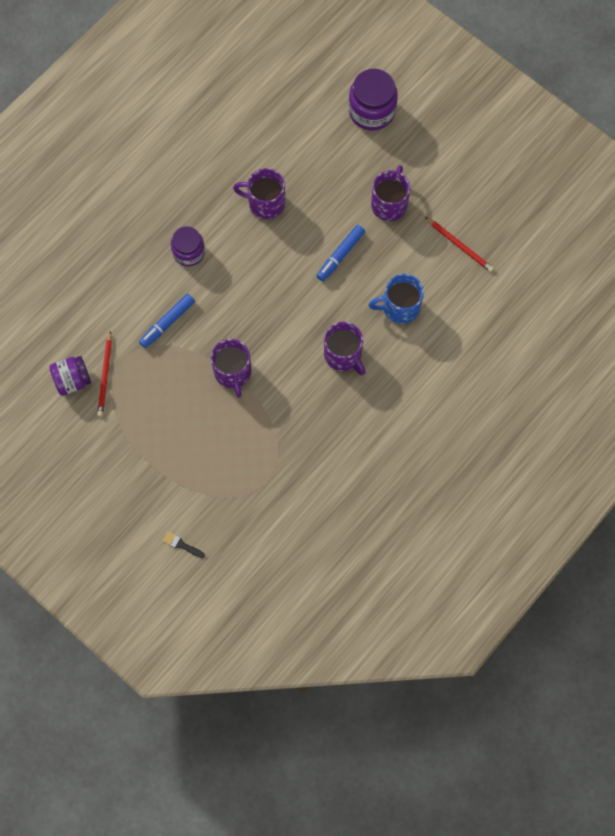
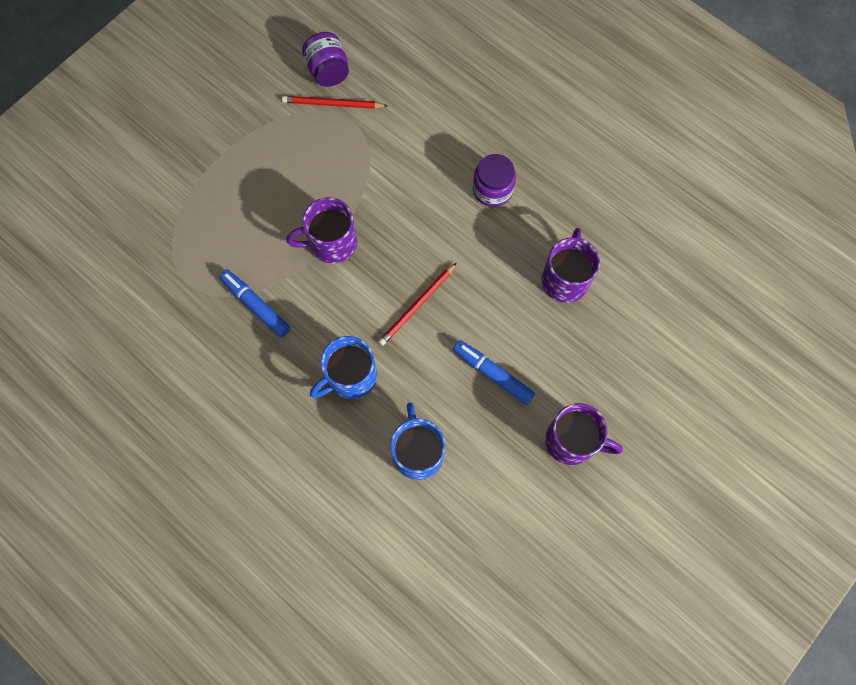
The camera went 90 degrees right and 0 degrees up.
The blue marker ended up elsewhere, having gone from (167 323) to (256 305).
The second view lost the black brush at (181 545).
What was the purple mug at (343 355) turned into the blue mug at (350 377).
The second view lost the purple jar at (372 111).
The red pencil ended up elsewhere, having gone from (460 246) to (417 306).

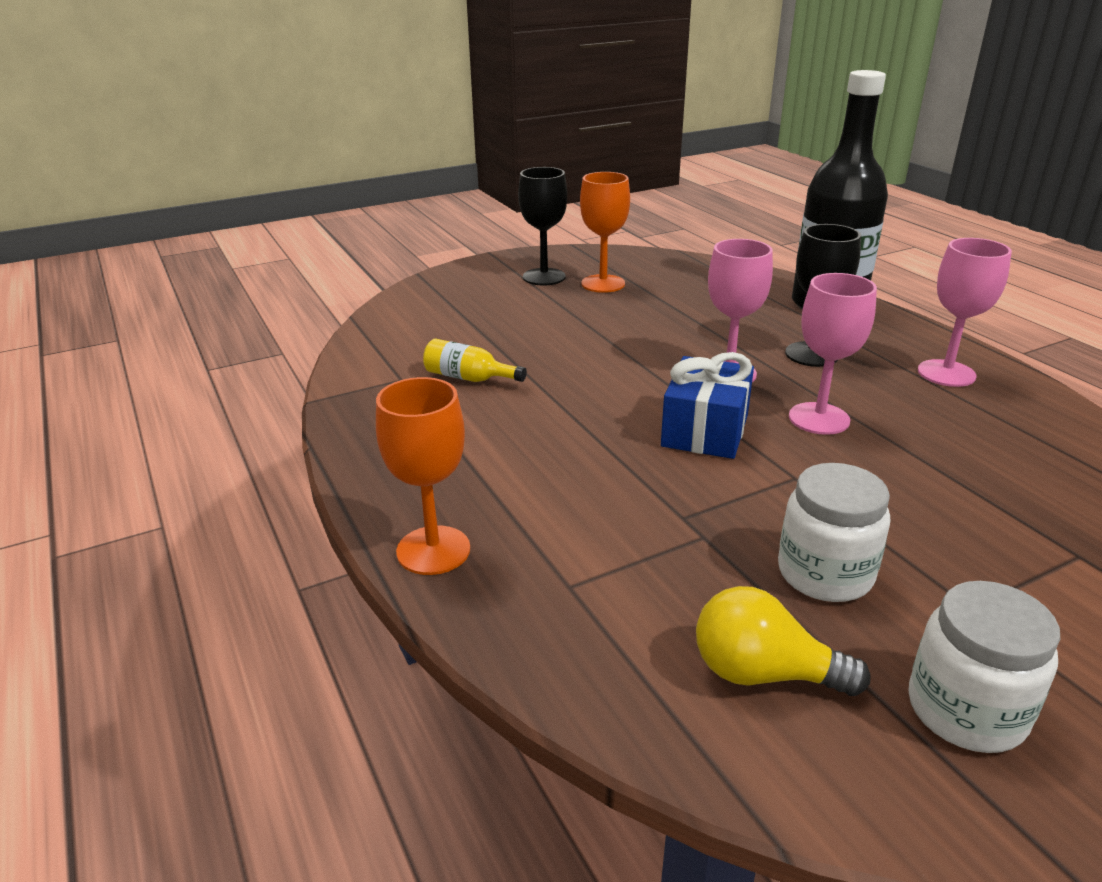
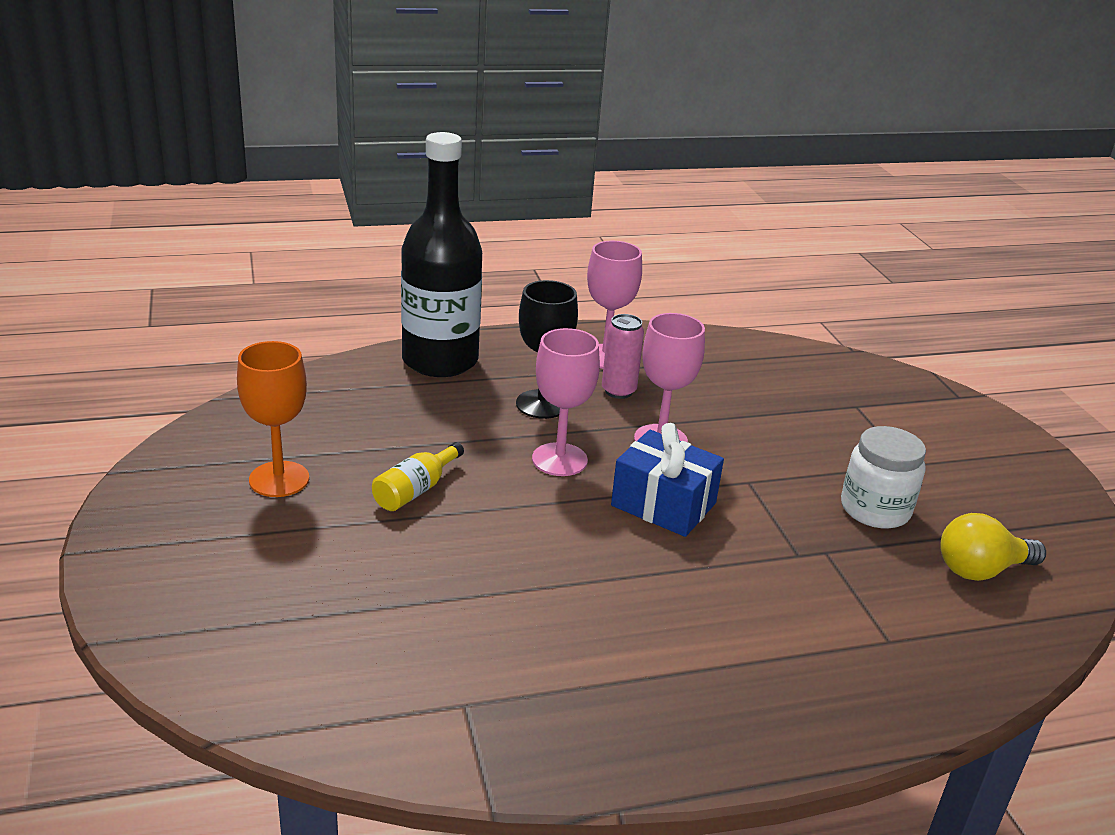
The camera went 80 degrees left and 0 degrees up.
The second view lost the orange goblet at (433 550).
The yellow bottle ended up elsewhere, having gone from (469 378) to (416 490).
The second view lost the black goblet at (544 277).
The yellow light bulb at (763 673) ended up facing another way, 45 degrees clockwise from before.
The second view lost the white jar at (966 710).
The second view gained the pink can at (618 391).

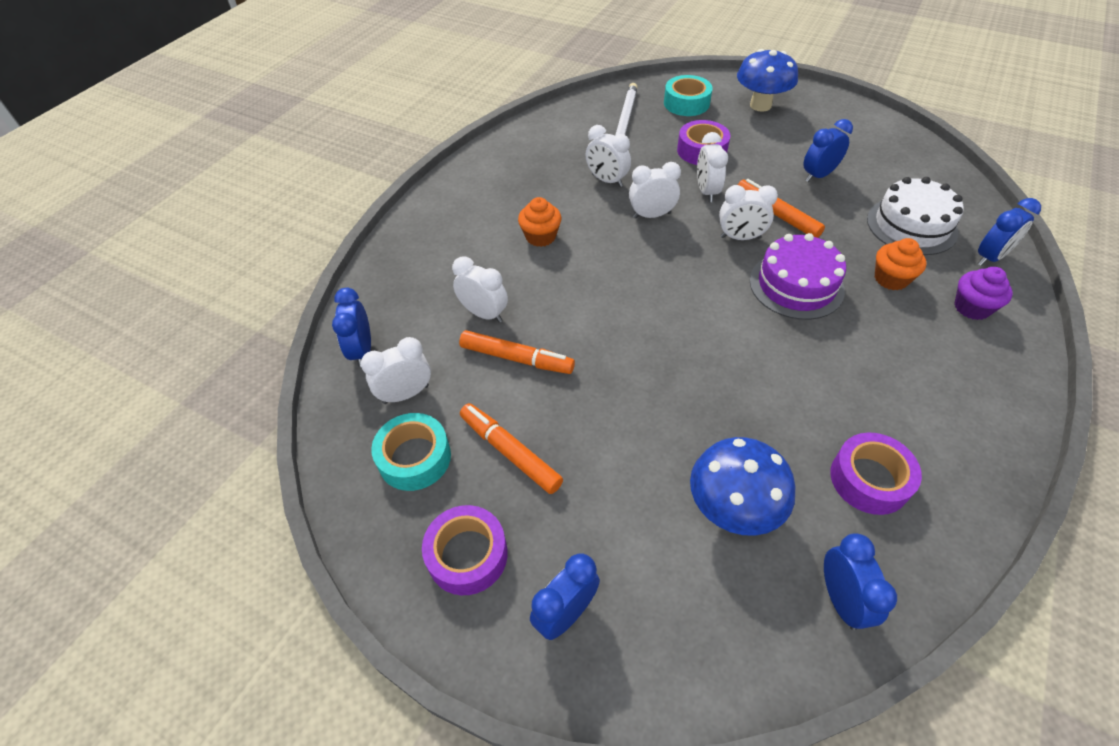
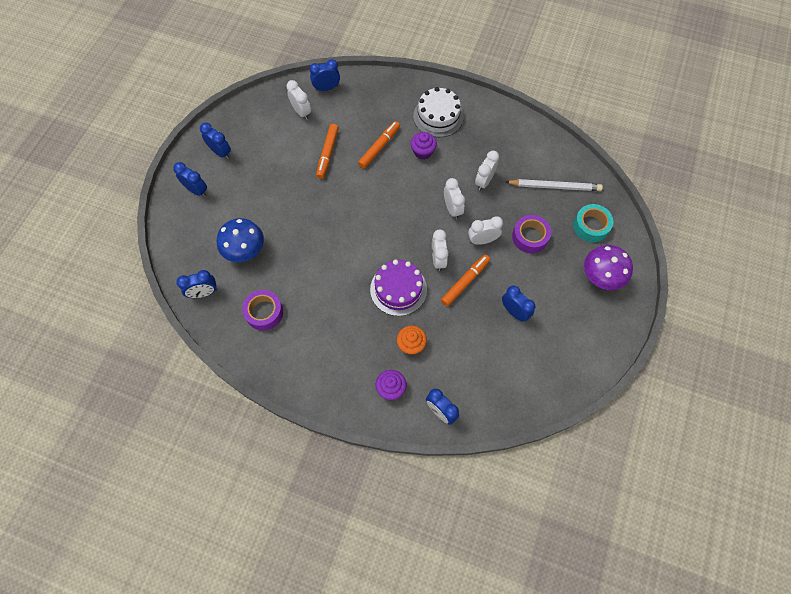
The camera went 80 degrees right and 15 degrees up.
The second view lost the turquoise tape at (414 458).
Where the purple tape stood at (467 555), the blue clock came to stand at (220 152).
The second view lost the white clock at (484 314).
The orange marker ended up elsewhere, having gone from (510 452) to (379 147).
What was the orange cupcake at (540 236) turned into the purple cupcake at (423 152).
What was the blue mushroom at (760 105) turned into the purple mushroom at (600 278).
The white cake ended up elsewhere, having gone from (911 226) to (438 116).

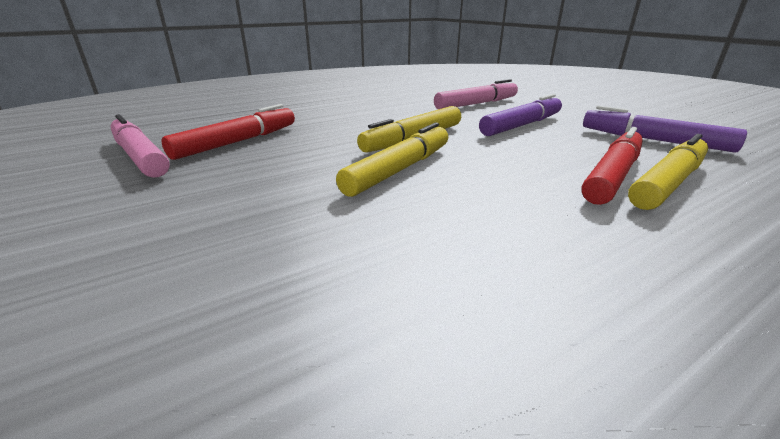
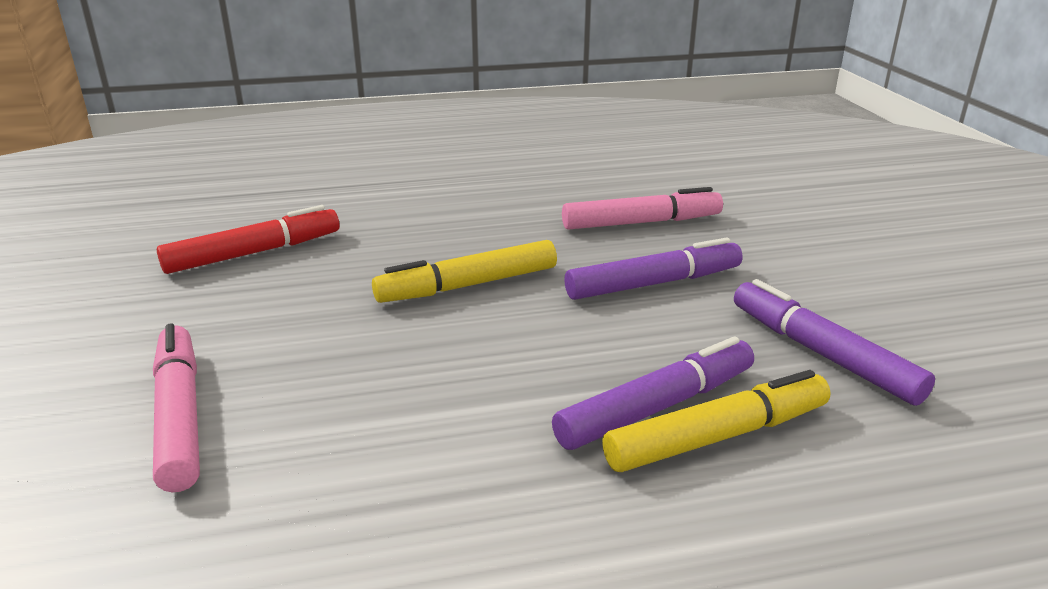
The camera went 20 degrees right and 0 degrees up.
The pink marker ended up elsewhere, having gone from (140 156) to (179 416).
The second view lost the yellow marker at (399 169).
What was the red marker at (612 176) turned into the purple marker at (656 407).

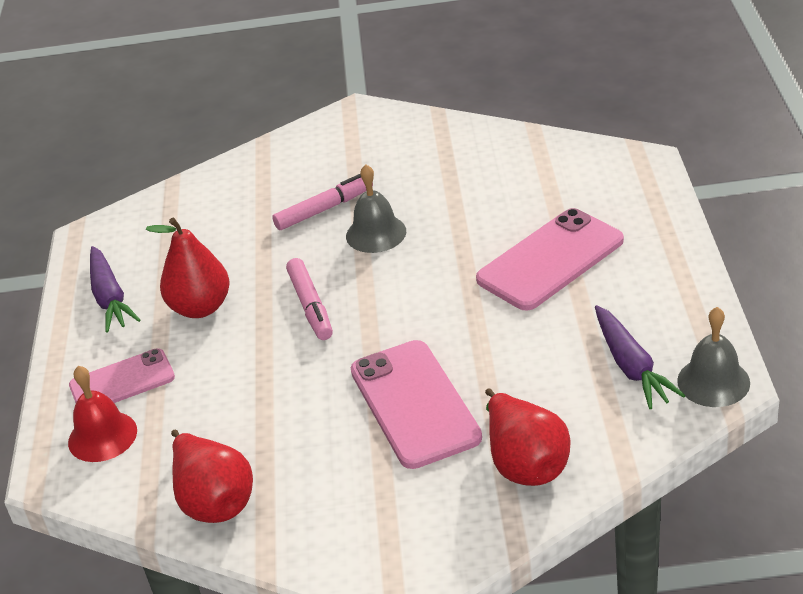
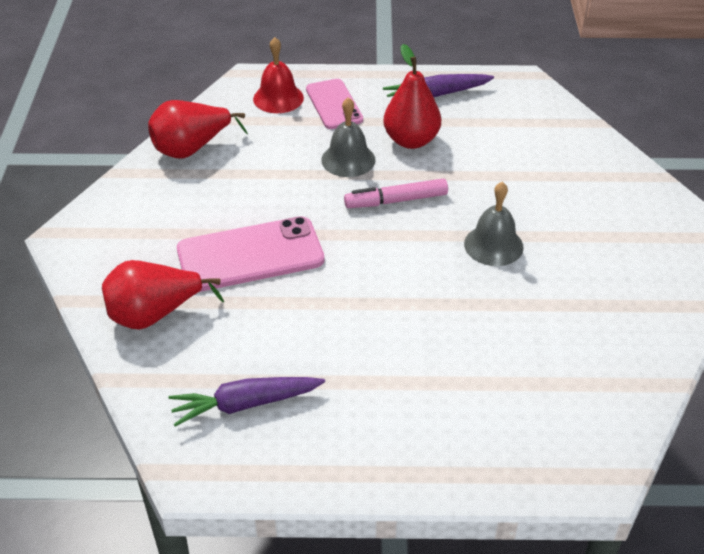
The camera went 90 degrees right and 5 degrees up.
The second view lost the pink marker at (324 209).
The second view lost the pink phone at (550 260).
The grey bell ended up elsewhere, having gone from (713 381) to (348 159).

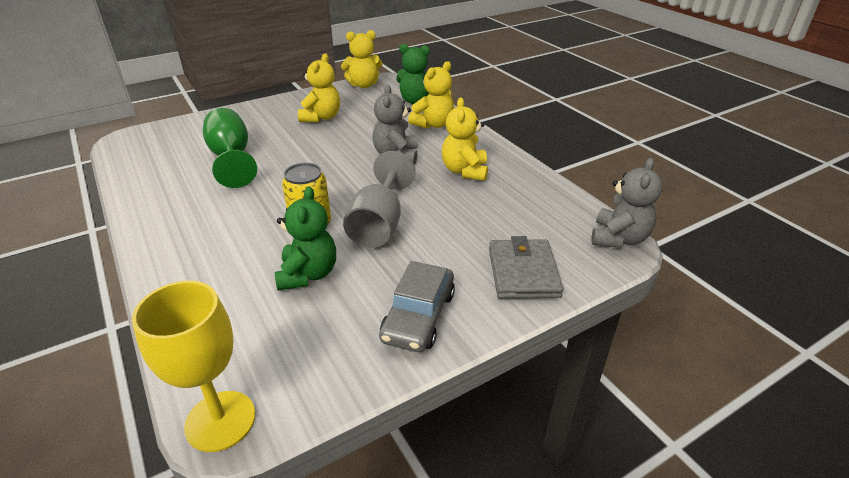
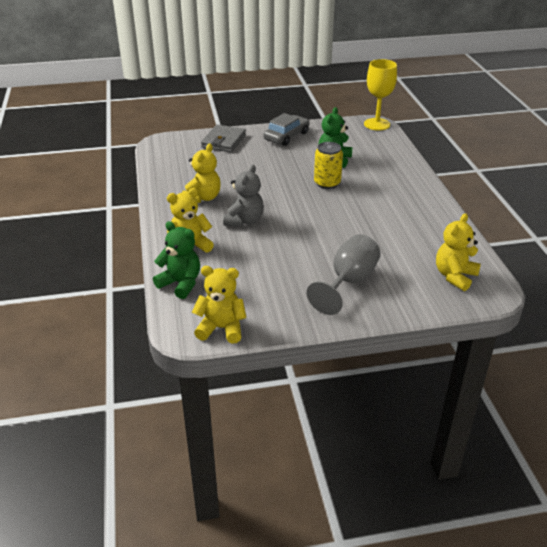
The camera went 160 degrees left and 0 degrees up.
The second view lost the green goblet at (231 158).
The yellow teddy bear ended up elsewhere, having gone from (321 117) to (454 276).
The grey goblet ended up elsewhere, having gone from (379 224) to (348 282).
The second view lost the grey teddy bear at (618 238).

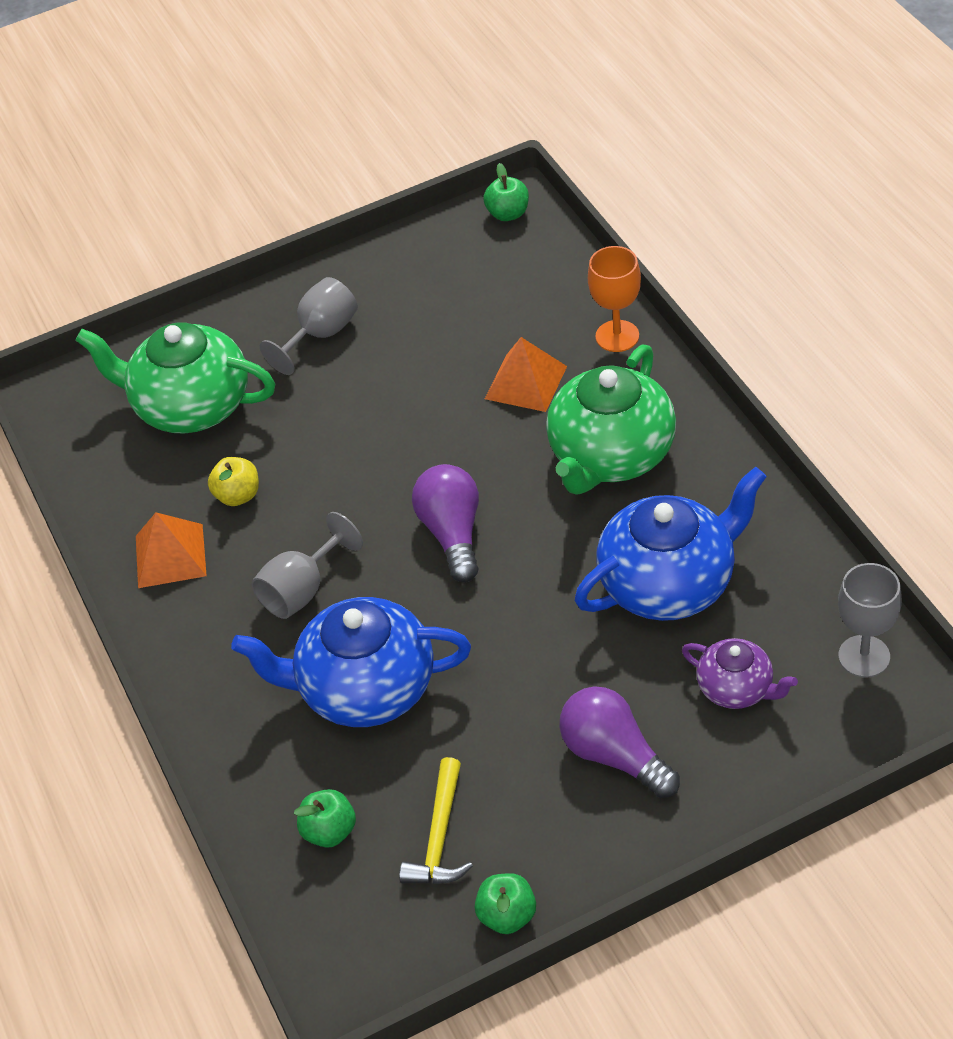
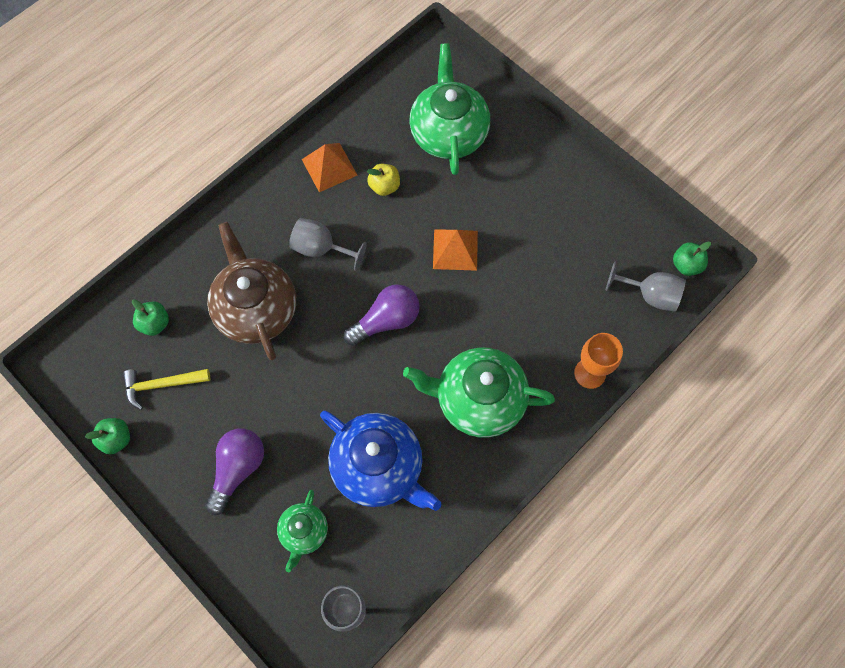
The camera went 65 degrees right and 20 degrees up.
What was the blue teapot at (365 689) turned into the brown teapot at (256 309).
The grey goblet ended up elsewhere, having gone from (321 335) to (650 295).
The orange pyramid ended up elsewhere, having gone from (525 382) to (455 249).
What was the purple teapot at (736 688) turned into the green teapot at (304 532).

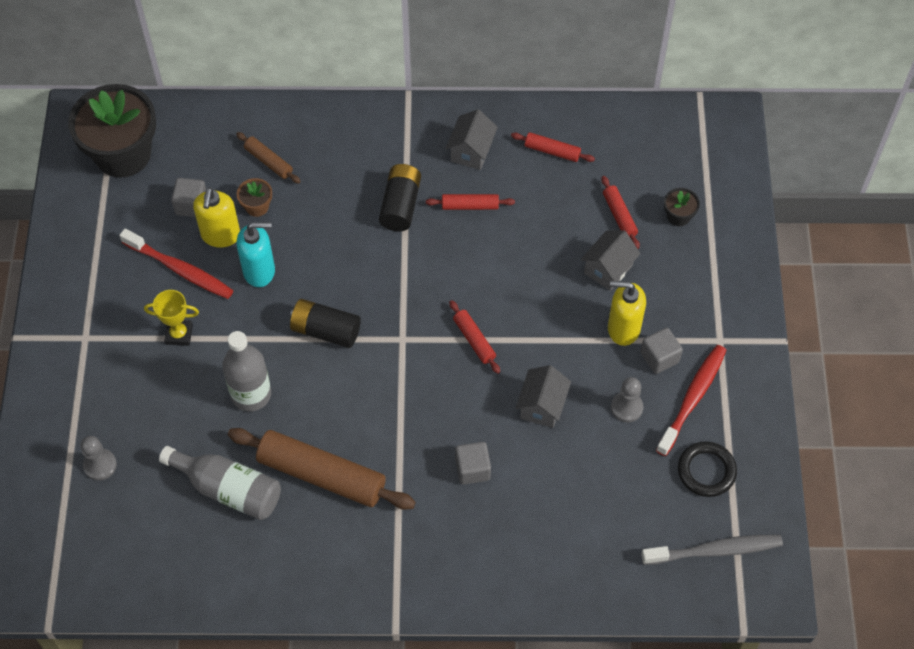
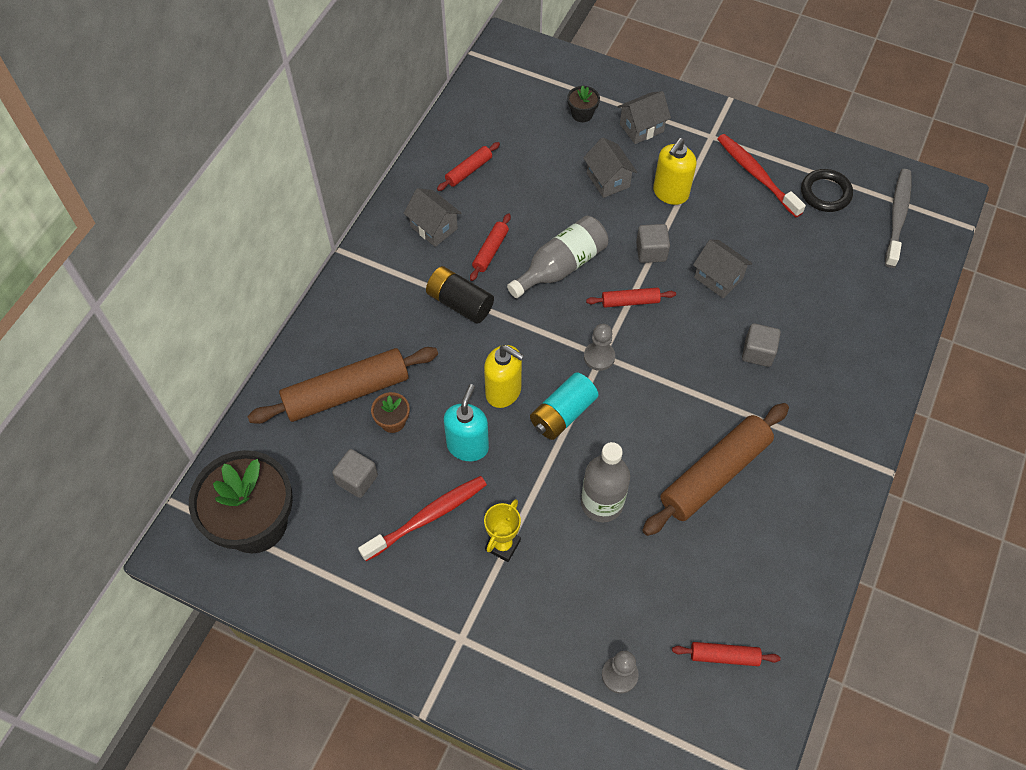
The camera went 65 degrees left and 0 degrees up.
The grey bottle ended up elsewhere, having gone from (228 489) to (561 266).
The yellow soap dispenser ended up elsewhere, having gone from (220 235) to (503 391).
The size of the brown rolling pin at (269 161) changed by a factor of 2.08.
What was the black battery at (325 330) turned into the turquoise battery at (563 414).
The red rolling pin ended up elsewhere, having gone from (619 216) to (724 656).
The grey pawn ended up elsewhere, having gone from (626 407) to (599 357).
The grey cube ended up elsewhere, having gone from (659 357) to (651 251).
The second view gained the grey house at (641 128).

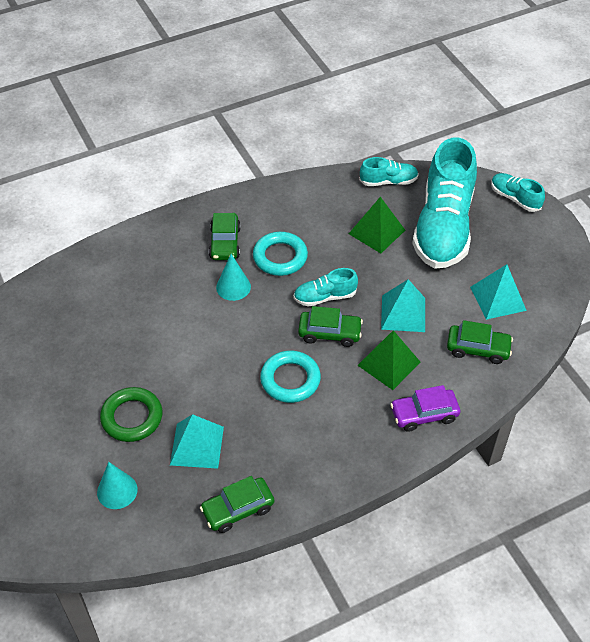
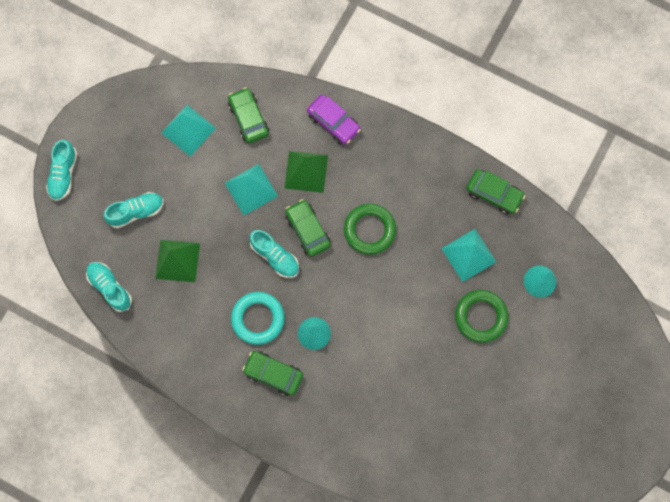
The camera went 125 degrees left and 25 degrees up.
The green car at (225 243) ended up facing another way, 120 degrees counterclockwise from before.
What was the turquoise ring at (290 379) turned into the green ring at (369 230).
The size of the turquoise shoe at (443 227) changed by a factor of 0.45.

